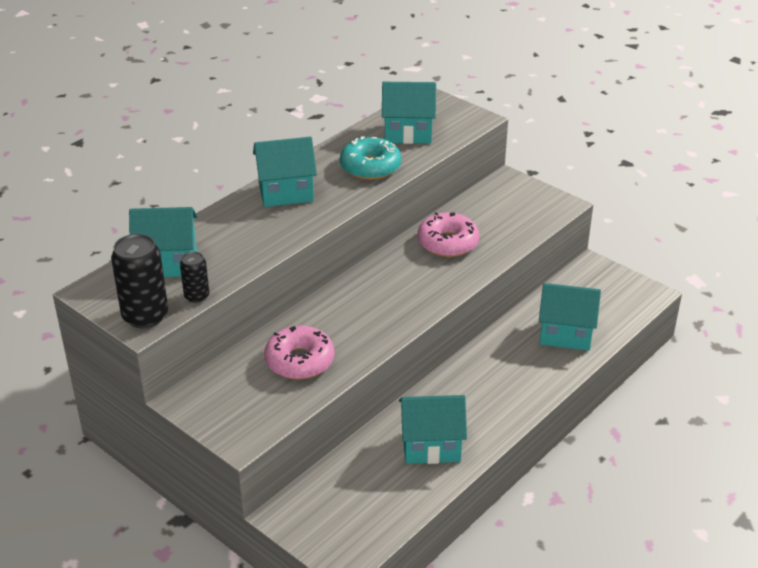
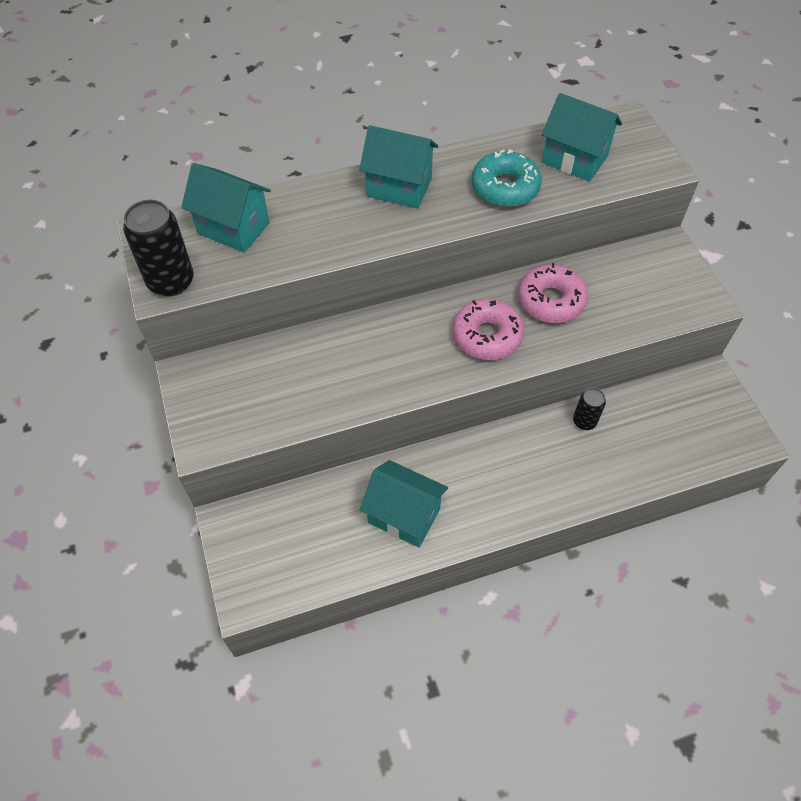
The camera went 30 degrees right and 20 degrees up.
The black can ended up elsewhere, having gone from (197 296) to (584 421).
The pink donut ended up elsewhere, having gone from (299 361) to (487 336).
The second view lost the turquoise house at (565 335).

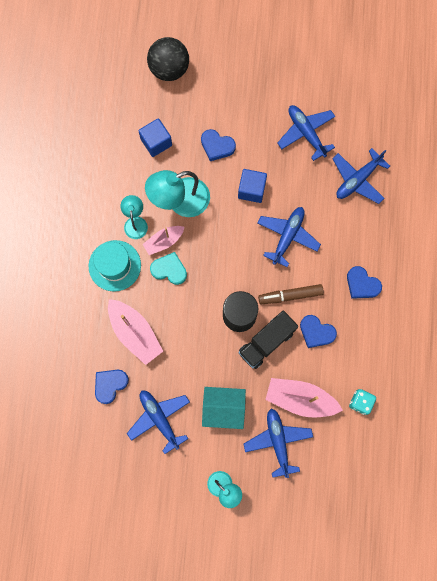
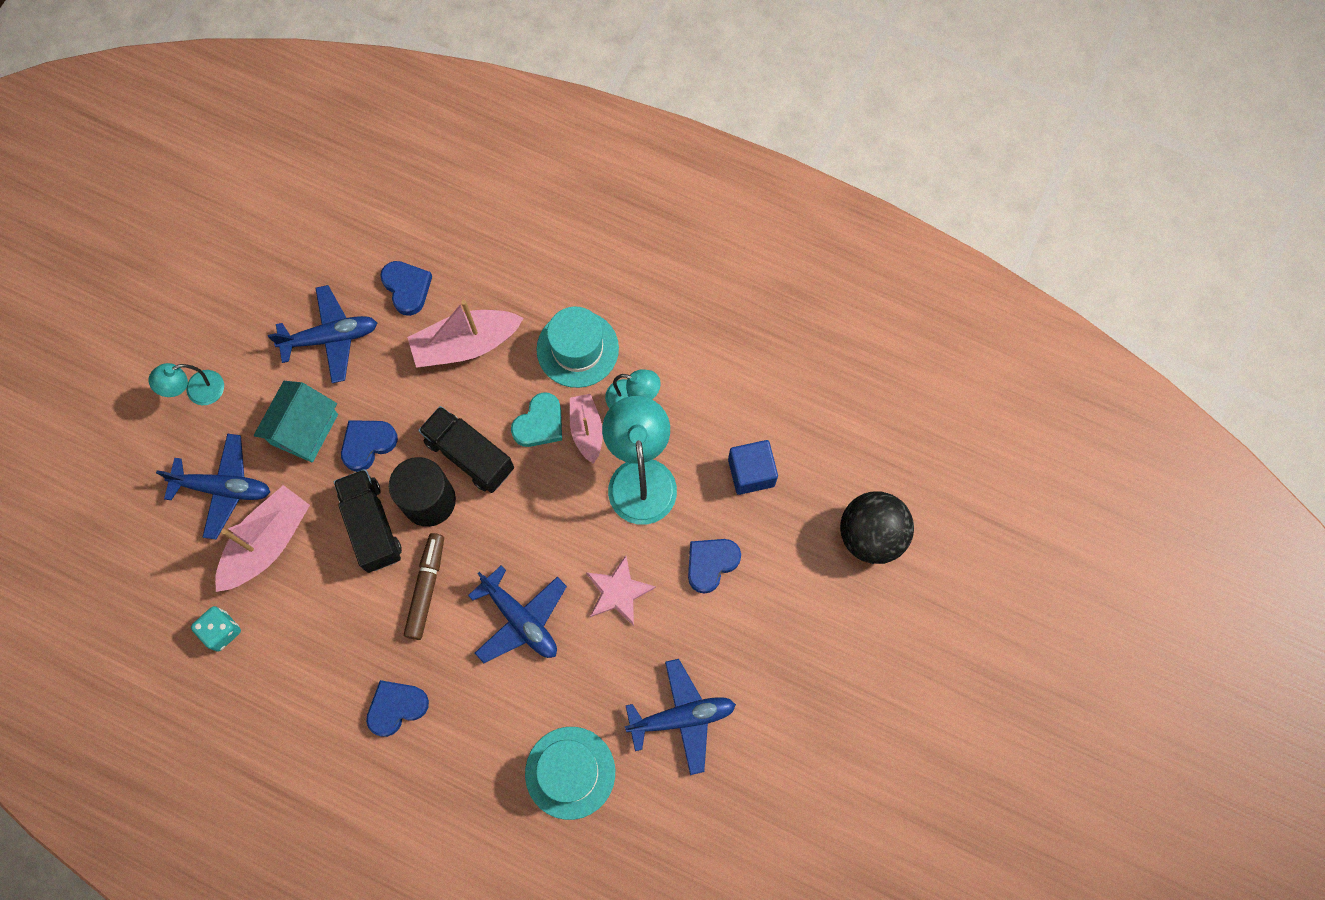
The camera went 110 degrees right and 5 degrees down.
Where the blue cube stood at (251 190), the pink star came to stand at (618 592).
The blue heart ended up elsewhere, having gone from (316 332) to (368 444).
Where the blue plane stood at (358 179), the turquoise hat came to stand at (570 772).
The second view gained the black truck at (469 455).

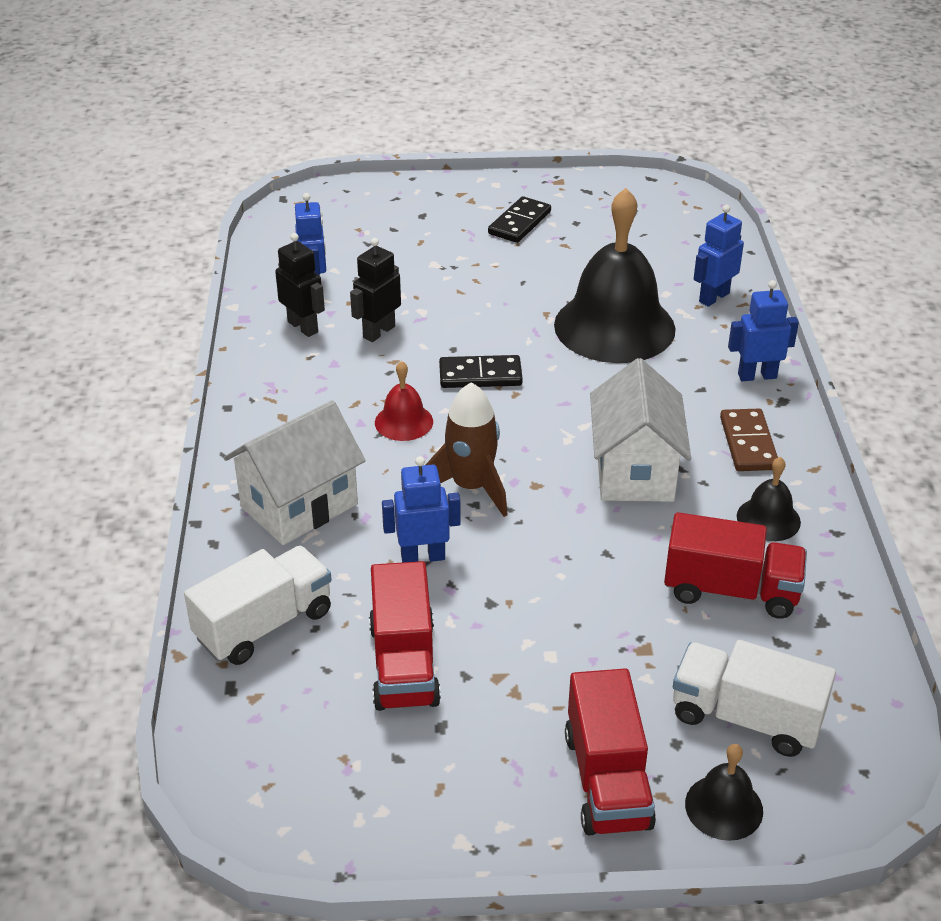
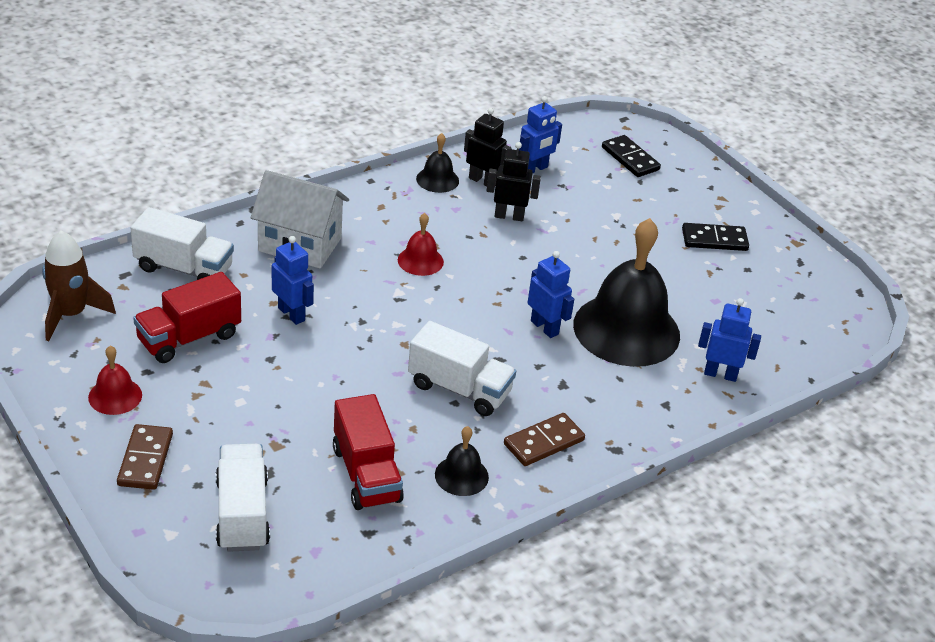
The camera went 55 degrees right and 0 degrees up.
The black robot at (303 327) ended up facing another way, 75 degrees counterclockwise from before.
The brown rocket ended up elsewhere, having gone from (470 487) to (71 314).
The black domino ended up elsewhere, having gone from (480 375) to (630 159).
Where the red truck stood at (607 780), the brown domino came to stand at (145 459).
Where the white house stood at (634 471), the white truck came to stand at (459 389).
The black bell ended up elsewhere, having gone from (724 807) to (437 179).
The blue robot ended up elsewhere, having gone from (757 376) to (544 327).
The second view gained the red bell at (115 396).

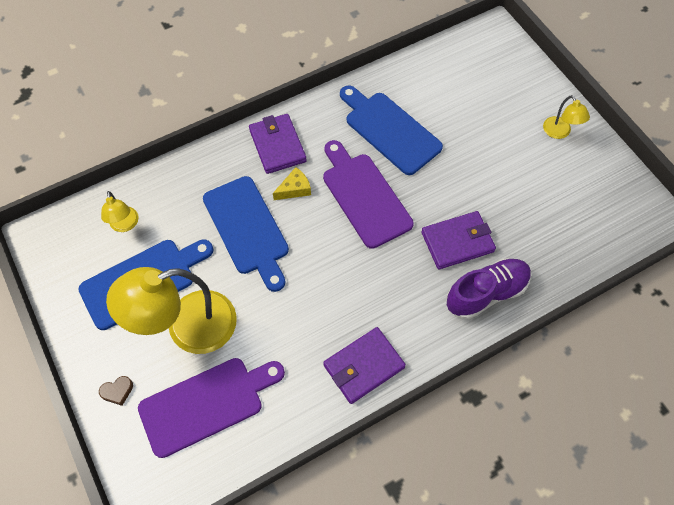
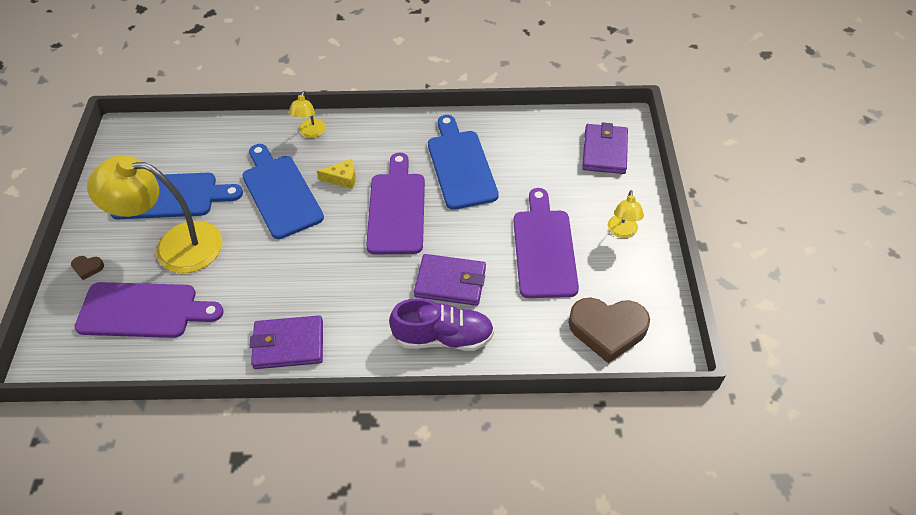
The camera went 30 degrees right and 10 degrees down.
The yellow lamp ended up elsewhere, having gone from (125 225) to (310 133).
The blue cutting board at (247 229) ended up facing another way, 150 degrees clockwise from before.
The purple wallet ended up elsewhere, having gone from (277 146) to (604 151).
The second view gained the purple cutting board at (544 248).
The second view gained the brown heart at (607 330).

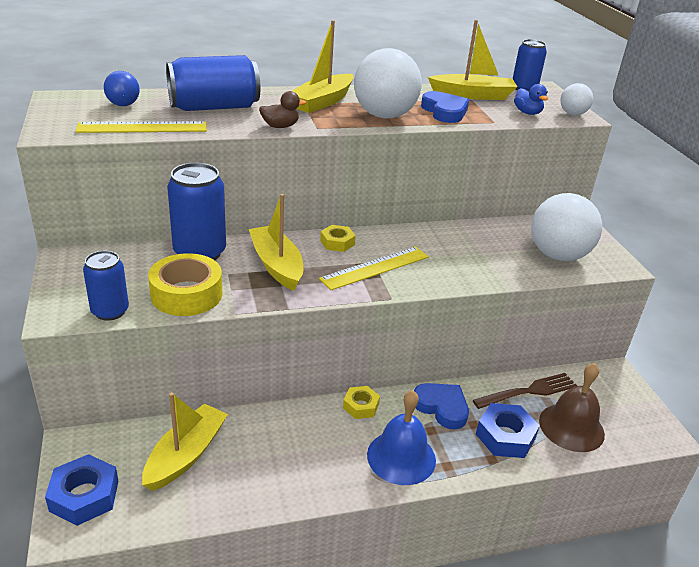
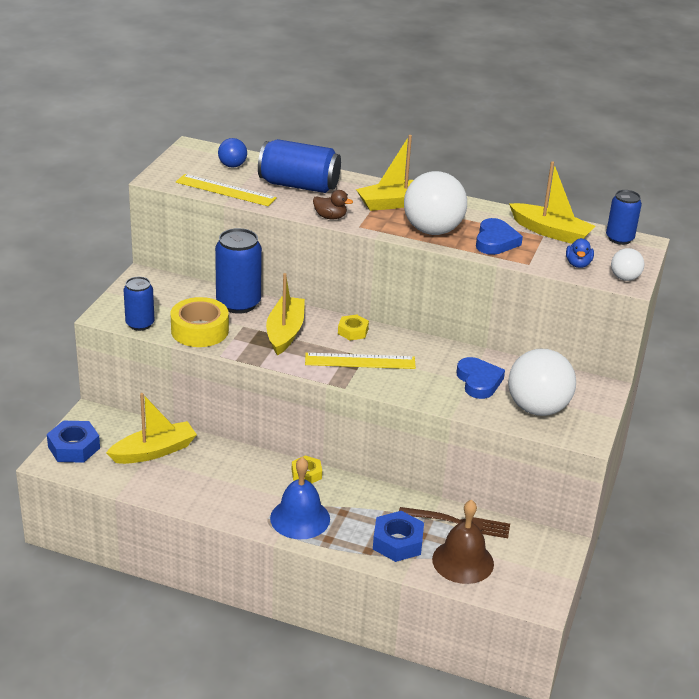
The camera went 35 degrees right and 0 degrees up.
The blue heart ended up elsewhere, having gone from (441 407) to (478 381).

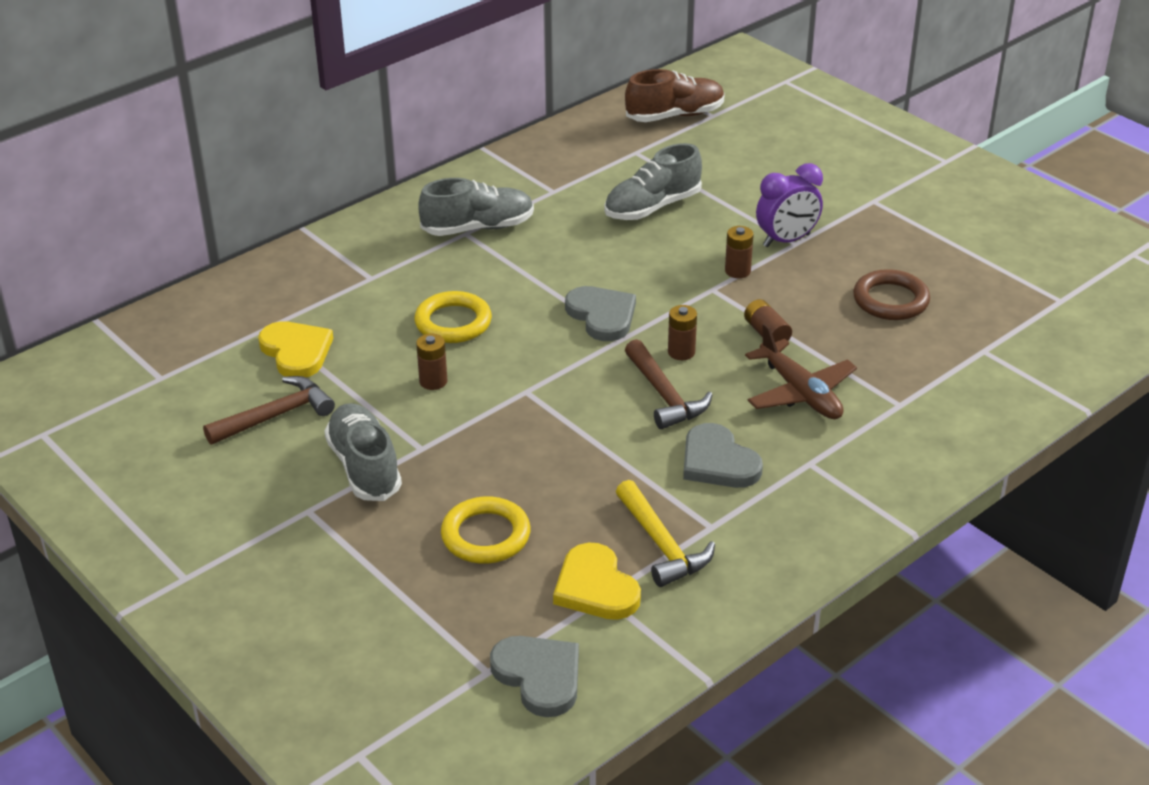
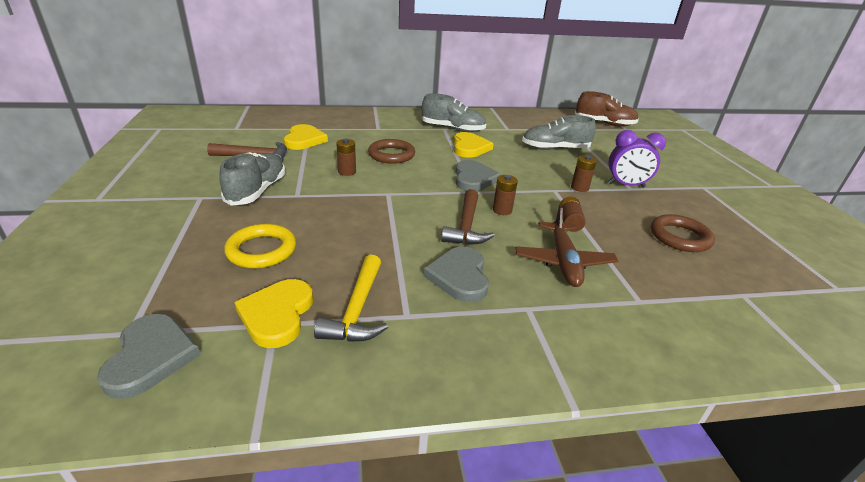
The camera went 30 degrees right and 5 degrees down.
What was the yellow ring at (453 322) turned into the brown ring at (391 155).
The second view gained the yellow heart at (469 147).

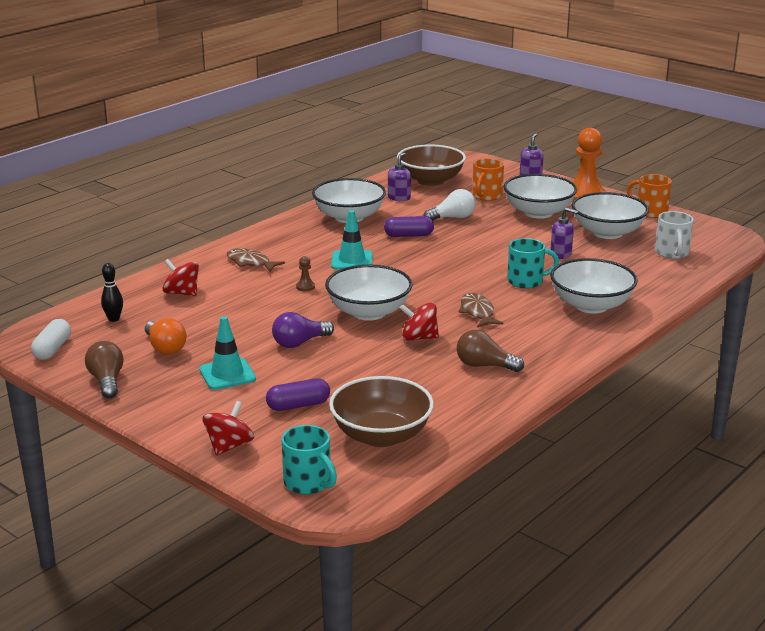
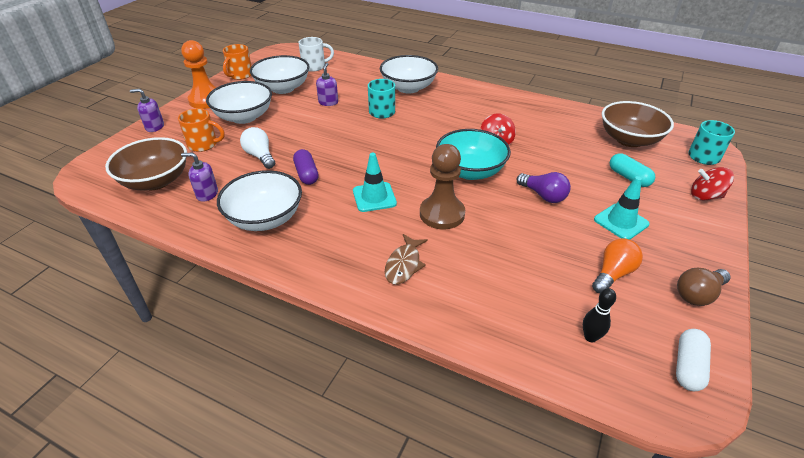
The camera went 105 degrees left and 15 degrees up.
The white capsule at (52 349) ended up facing another way, 60 degrees counterclockwise from before.
The second view lost the red spinning top at (182 293).
What was the purple capsule at (298 405) turned into the turquoise capsule at (628 177).
The size of the brown pawn at (305 287) changed by a factor of 2.49.
What was the white bowl at (369 312) turned into the turquoise bowl at (470 171).
The second view lost the brown light bulb at (484 366).
The second view lost the brown fish at (477 312).

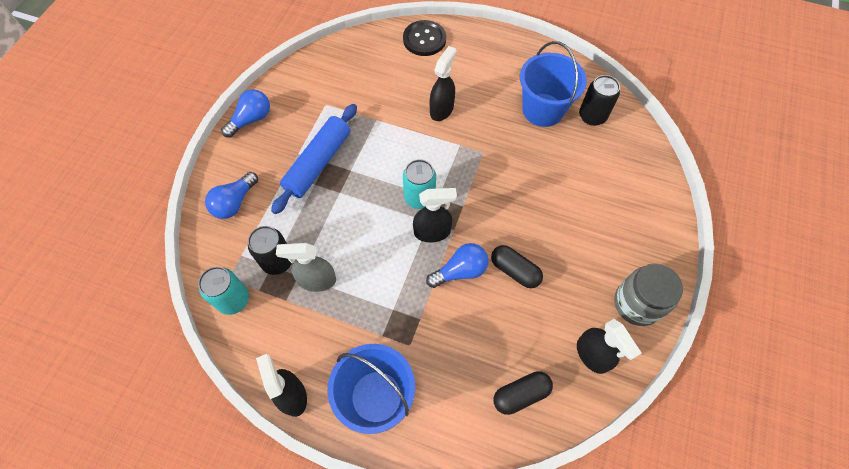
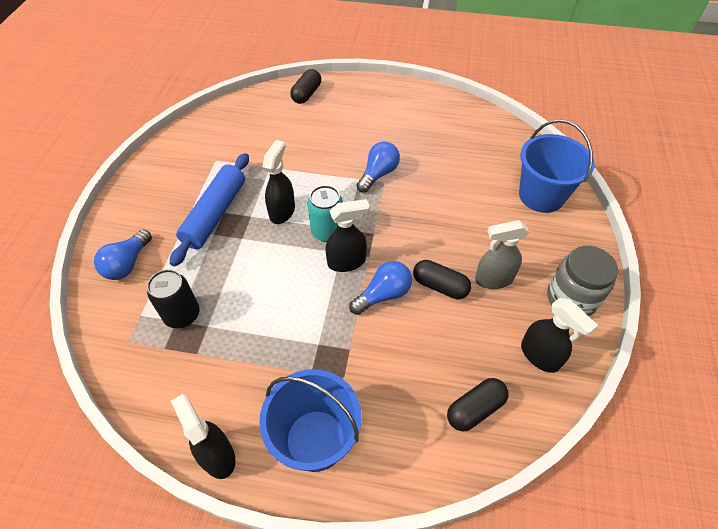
The camera went 10 degrees left and 10 degrees down.
The second view lost the turquoise can at (233 300).
The blue light bulb ended up elsewhere, having gone from (251 119) to (378 174).
The grey spray bottle ended up elsewhere, having gone from (317 280) to (493 279).
Where the black button stood at (424 39), the black capsule came to stand at (306 94).
The black spray bottle ended up elsewhere, having gone from (442 109) to (282 211).
The blue bucket ended up elsewhere, having gone from (542 110) to (541 196).
The second view lost the black can at (592 116).

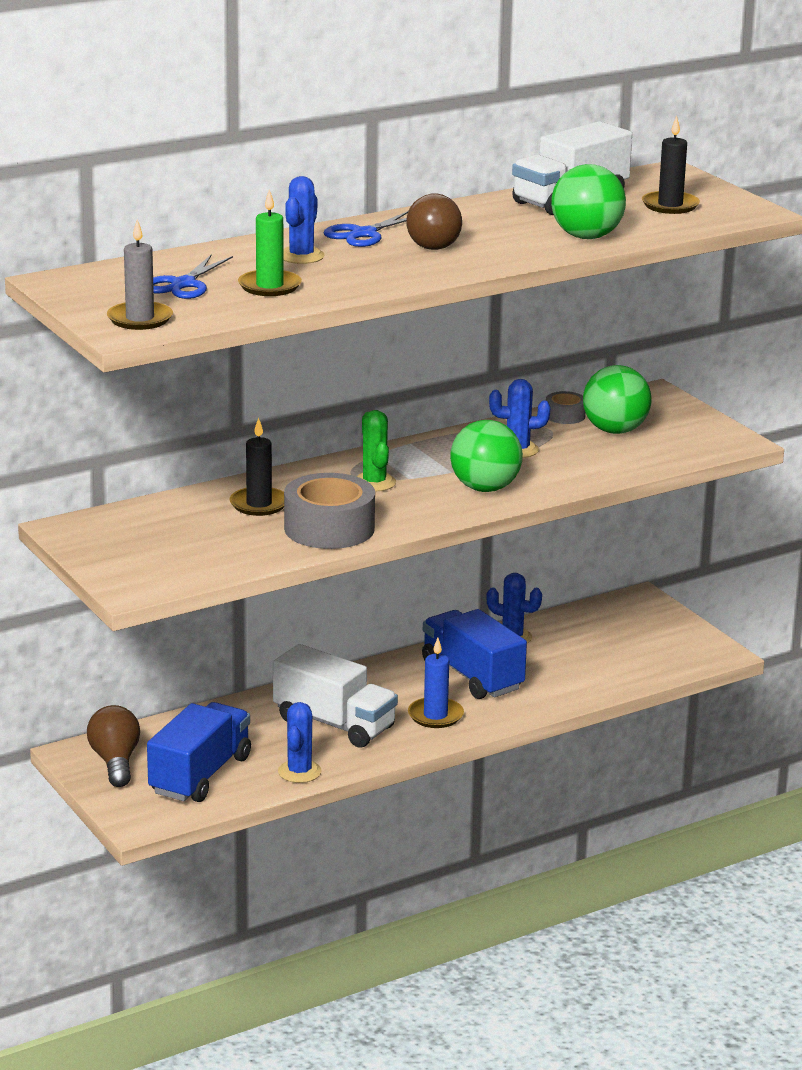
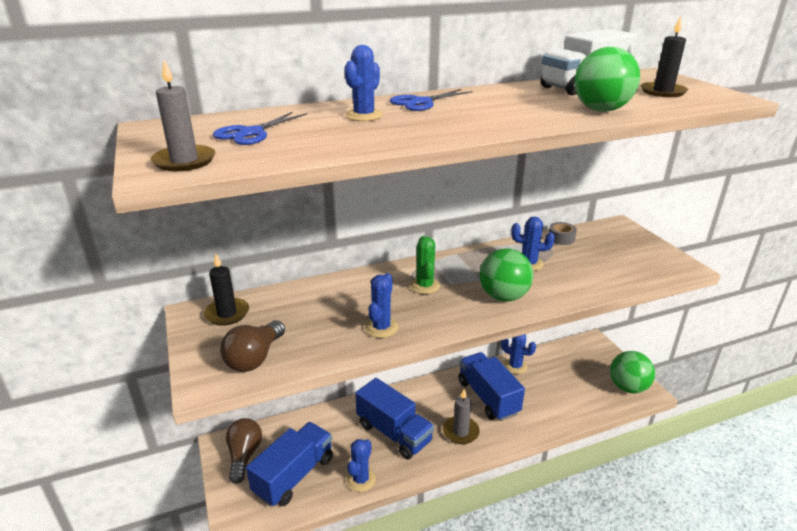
The camera went 10 degrees right and 5 degrees up.
The black candle ended up elsewhere, having gone from (259 504) to (227 314).
The second view lost the green candle at (269 286).
What was the white truck at (334 723) turned into the blue truck at (394 433).
Where the grey tape stood at (329 528), the blue cactus came to stand at (381 328).
The brown light bulb ended up elsewhere, having gone from (437 243) to (255 358).
What was the blue candle at (435 715) turned into the grey candle at (460 432).
The green ball ended up elsewhere, having gone from (615 430) to (627 387).

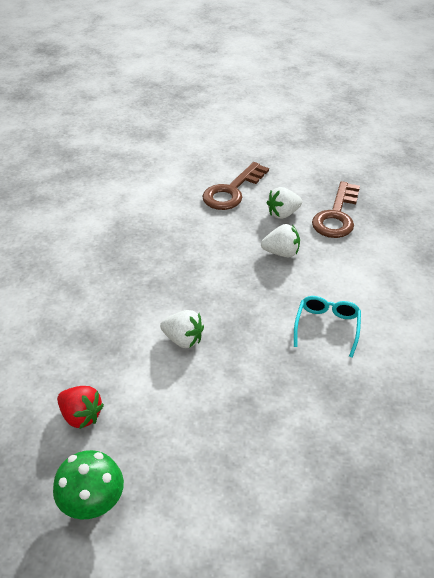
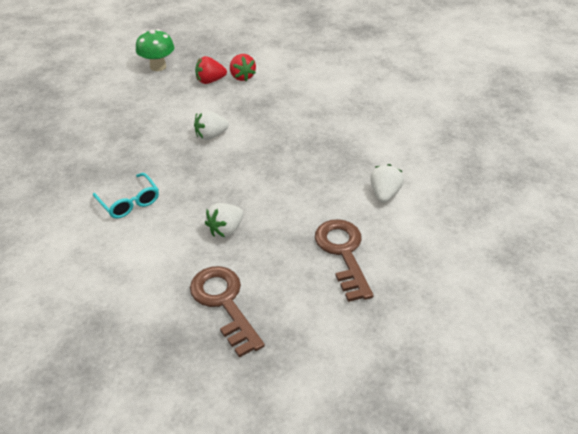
The camera went 130 degrees right and 0 degrees up.
The white strawberry ended up elsewhere, having gone from (283 214) to (384 194).
The second view gained the red strawberry at (242 77).

